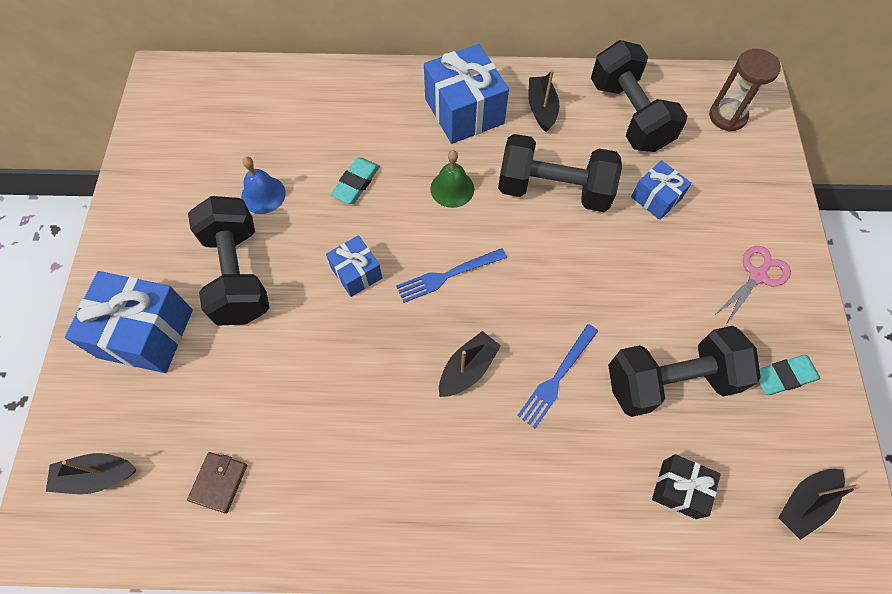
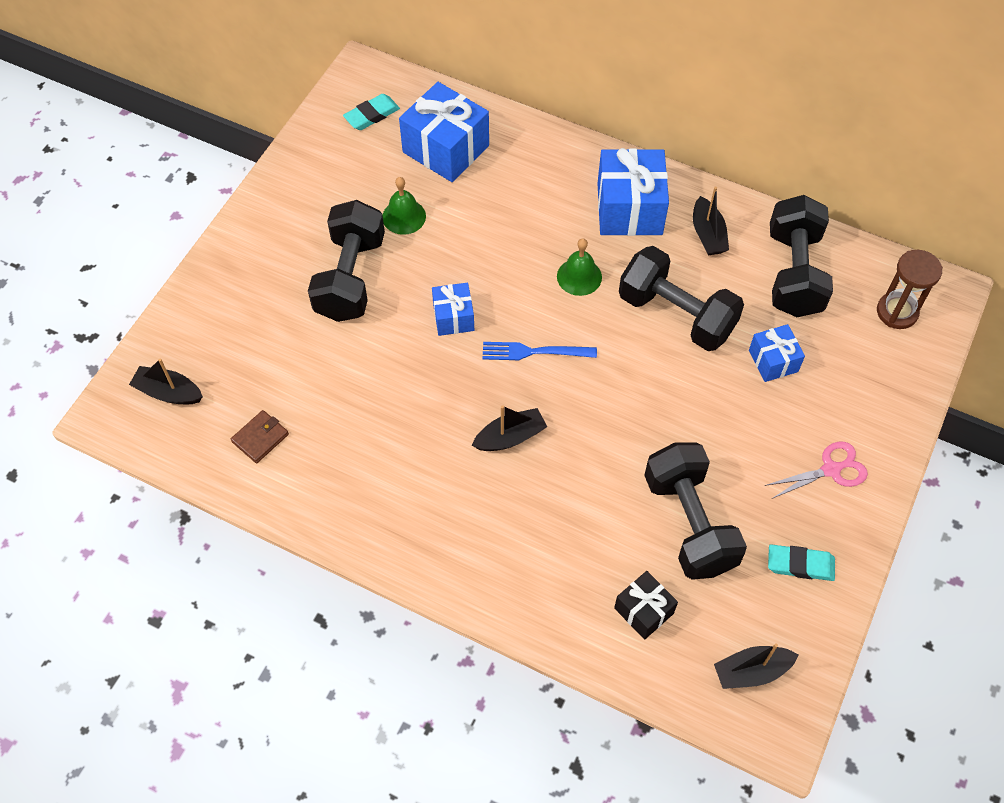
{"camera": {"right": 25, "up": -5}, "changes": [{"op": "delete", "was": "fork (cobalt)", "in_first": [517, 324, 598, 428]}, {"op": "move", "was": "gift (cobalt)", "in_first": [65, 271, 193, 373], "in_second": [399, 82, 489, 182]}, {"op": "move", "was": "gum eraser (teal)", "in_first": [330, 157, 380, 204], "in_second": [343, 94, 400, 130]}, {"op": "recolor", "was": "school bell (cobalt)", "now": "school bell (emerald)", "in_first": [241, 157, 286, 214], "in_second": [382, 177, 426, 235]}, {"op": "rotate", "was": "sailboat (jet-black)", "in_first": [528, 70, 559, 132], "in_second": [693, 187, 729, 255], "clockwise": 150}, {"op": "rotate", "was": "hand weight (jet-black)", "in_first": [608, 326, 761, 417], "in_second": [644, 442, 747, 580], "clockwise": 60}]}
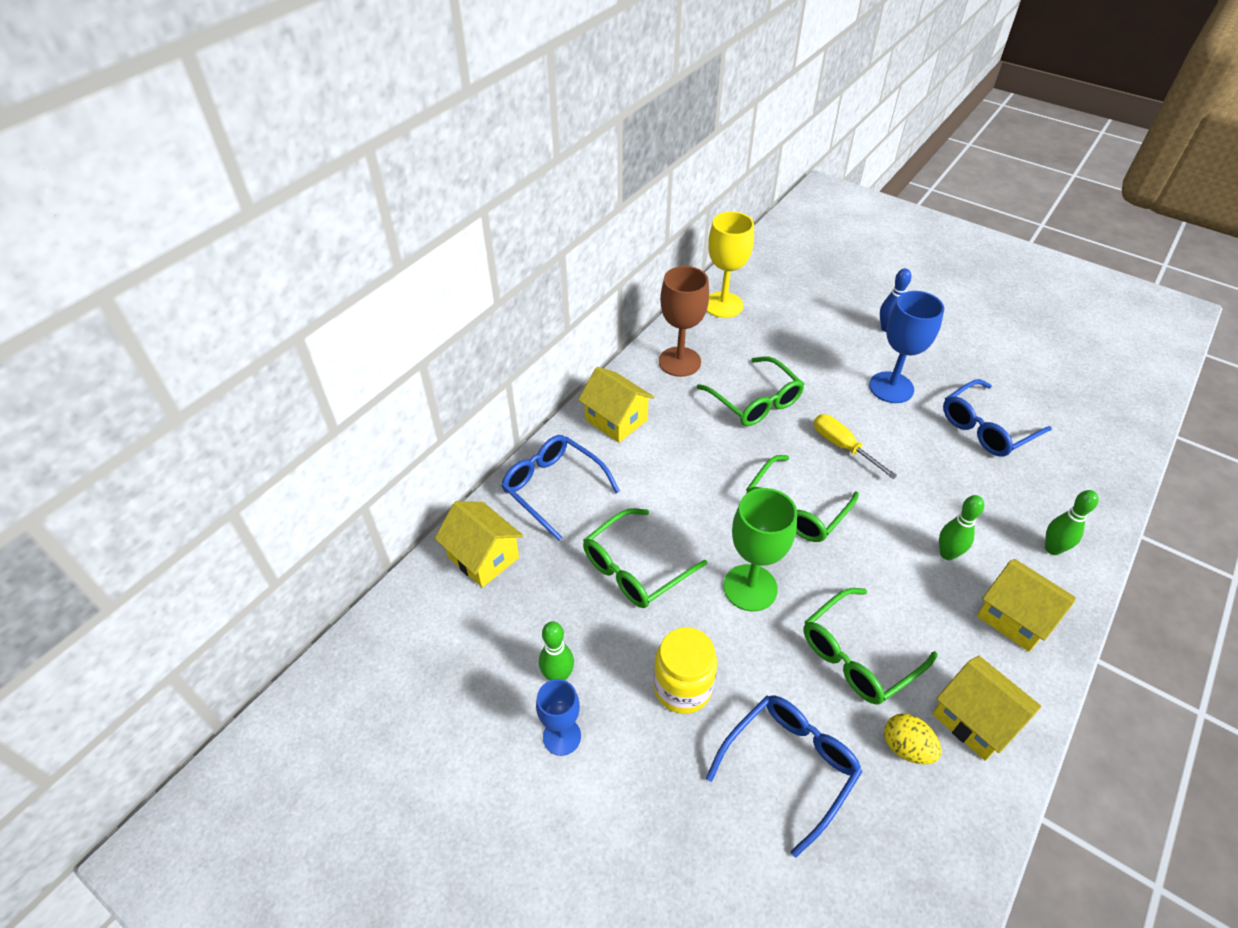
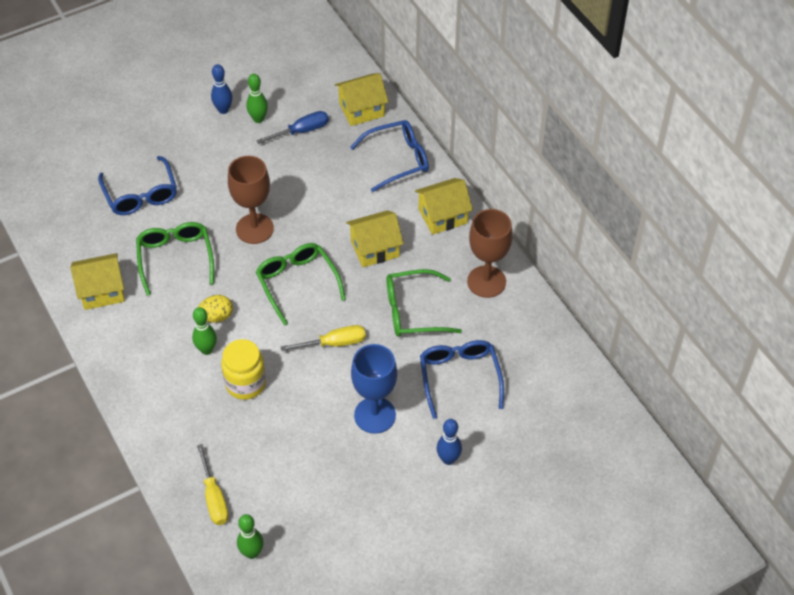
{"camera": {"right": 115, "up": 5}, "changes": [{"op": "delete", "was": "spectacles (emerald)", "in_first": [583, 508, 707, 608]}, {"op": "delete", "was": "chalice (bright yellow)", "in_first": [707, 212, 754, 318]}, {"op": "insert", "now": "screwdriver (bright yellow)", "in_second": [197, 444, 229, 525]}, {"op": "insert", "now": "screwdriver (cobalt)", "in_second": [256, 111, 329, 144]}, {"op": "move", "was": "jam jar (bright yellow)", "in_first": [653, 627, 717, 714], "in_second": [221, 339, 266, 400]}, {"op": "move", "was": "egg (bright yellow)", "in_first": [884, 713, 942, 765], "in_second": [197, 295, 233, 323]}, {"op": "move", "was": "spectacles (cobalt)", "in_first": [943, 379, 1052, 457], "in_second": [420, 340, 504, 419]}, {"op": "move", "was": "cottage (bright yellow)", "in_first": [977, 559, 1076, 652], "in_second": [346, 210, 404, 267]}, {"op": "move", "was": "skittle (emerald)", "in_first": [1045, 490, 1099, 555], "in_second": [237, 514, 264, 559]}, {"op": "replace", "was": "chalice (cobalt)", "now": "skittle (cobalt)", "in_first": [536, 679, 581, 756], "in_second": [211, 64, 232, 114]}, {"op": "recolor", "was": "chalice (emerald)", "now": "chalice (brown)", "in_first": [723, 488, 797, 611], "in_second": [228, 156, 274, 244]}]}
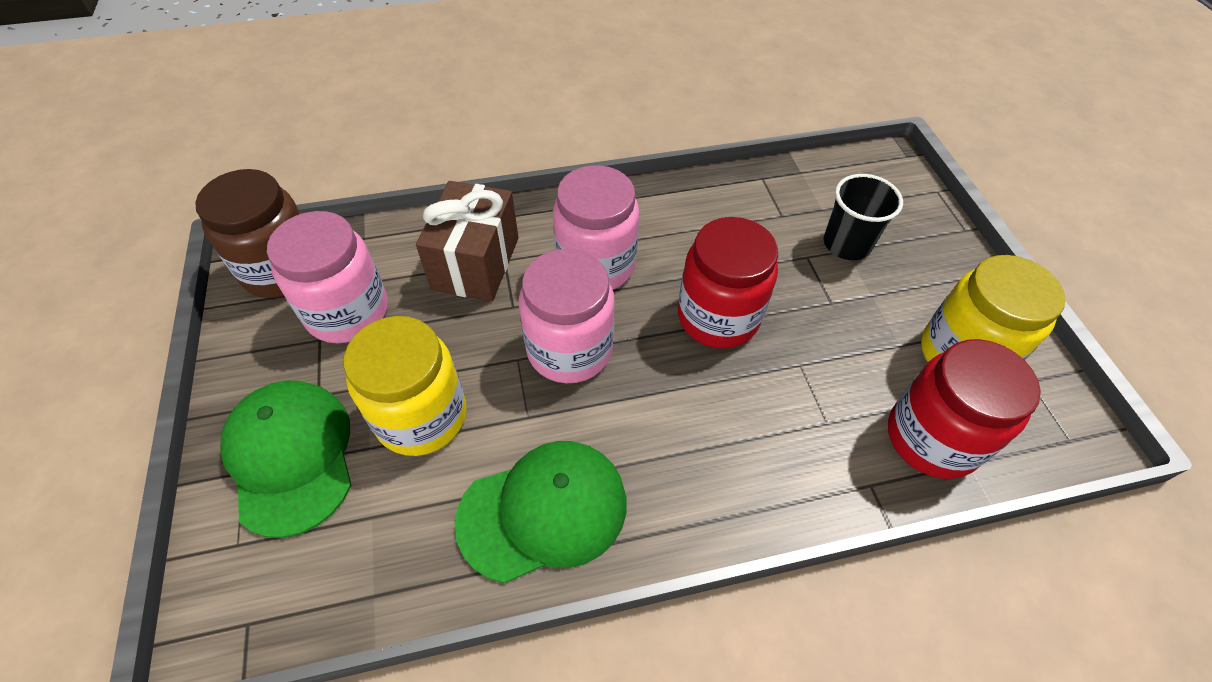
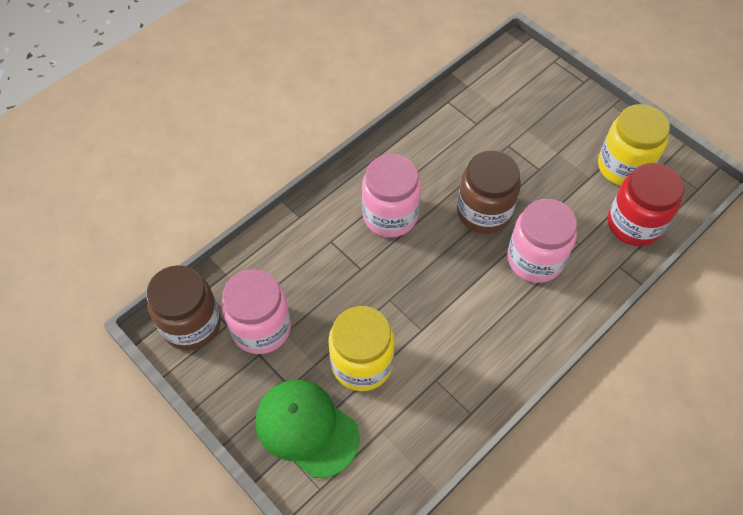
{"camera": {"right": -30, "up": 5}, "changes": [{"op": "delete", "was": "gift (brown)", "in_first": [416, 181, 518, 301]}, {"op": "delete", "was": "peaked cap (emerald)", "in_first": [455, 441, 626, 583]}, {"op": "delete", "was": "beaker (jet-black)", "in_first": [824, 174, 903, 260]}, {"op": "move", "was": "jam jar (pink)", "in_first": [519, 249, 615, 383], "in_second": [507, 199, 577, 283]}, {"op": "recolor", "was": "jam jar (crimson)", "now": "jam jar (brown)", "in_first": [678, 217, 778, 349], "in_second": [457, 150, 521, 234]}]}
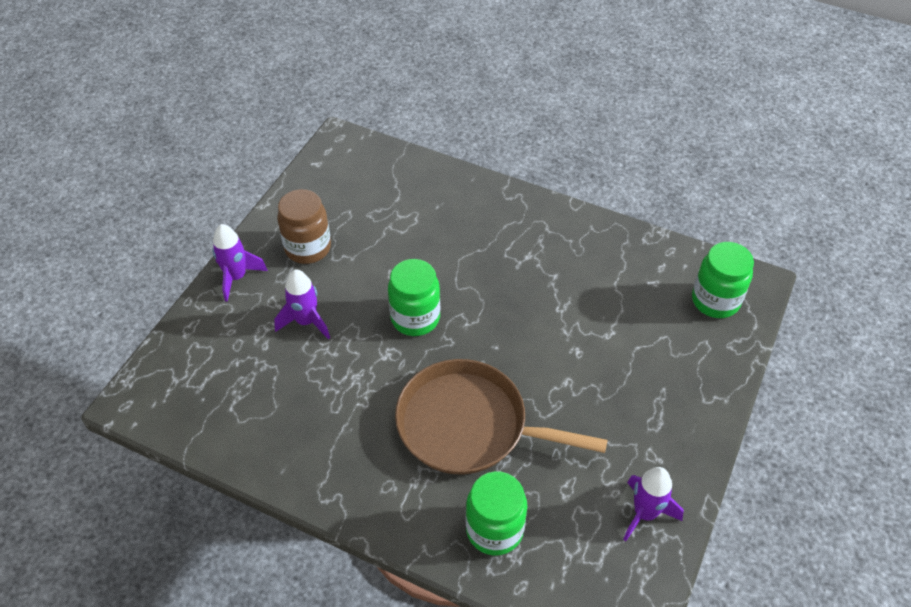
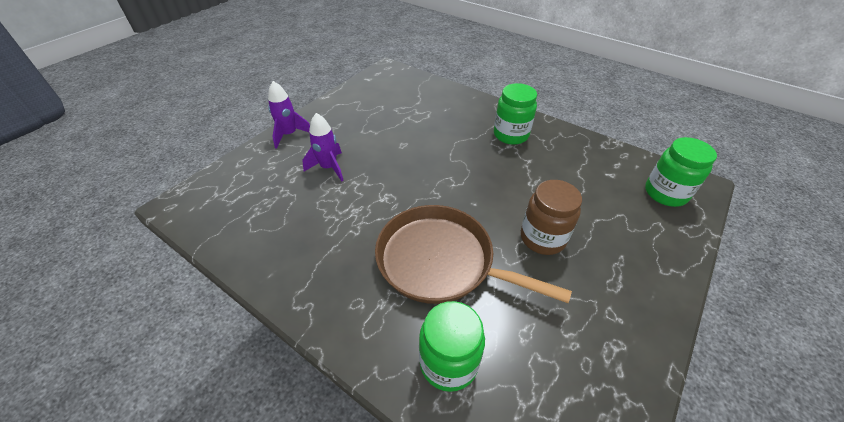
{"camera": {"right": 10, "up": -5}, "changes": [{"op": "delete", "was": "rocket (violet)", "in_first": [623, 467, 684, 541]}, {"op": "move", "was": "jam jar (brown)", "in_first": [277, 189, 331, 264], "in_second": [521, 180, 582, 255]}, {"op": "move", "was": "jam jar (emerald)", "in_first": [388, 259, 440, 336], "in_second": [494, 83, 537, 145]}]}
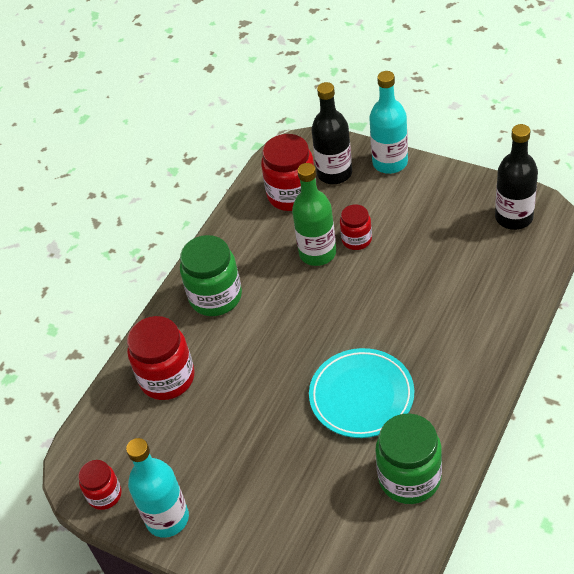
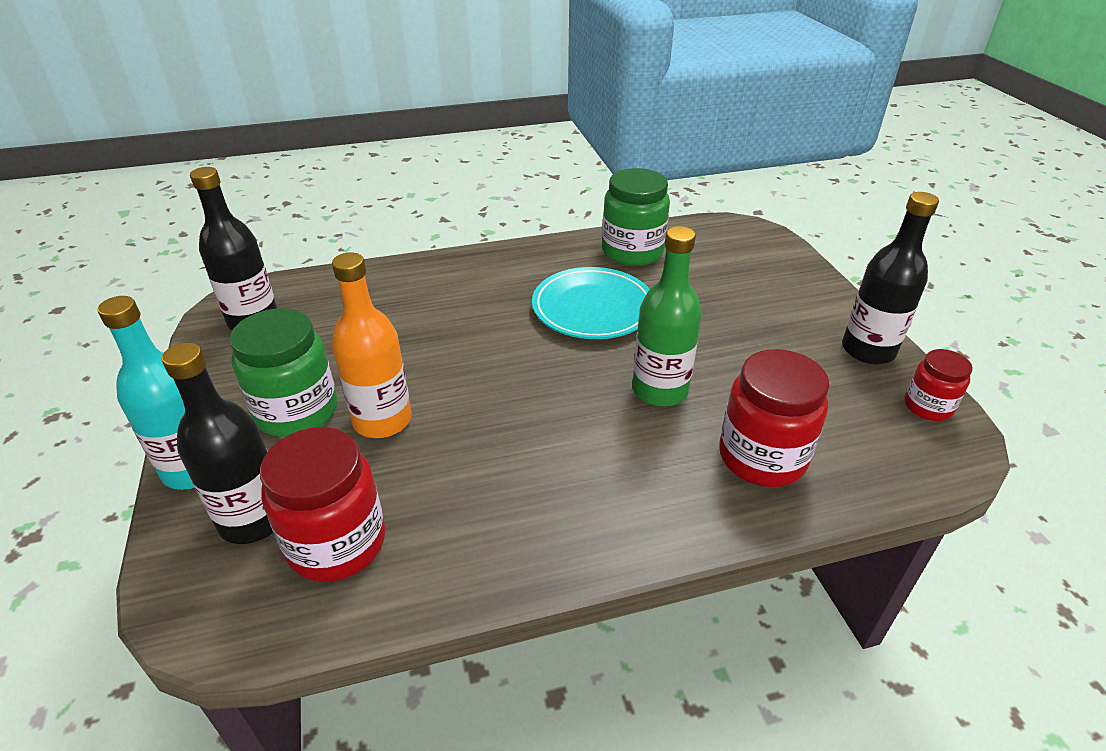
{"camera": {"right": -140, "up": -10}, "changes": [{"op": "move", "was": "jam jar (emerald)", "in_first": [180, 235, 242, 316], "in_second": [230, 308, 337, 437]}, {"op": "move", "was": "flask (emerald)", "in_first": [292, 163, 336, 266], "in_second": [632, 226, 702, 406]}, {"op": "replace", "was": "jam jar (crimson)", "now": "flask (bright orange)", "in_first": [340, 205, 372, 250], "in_second": [332, 252, 412, 438]}, {"op": "recolor", "was": "flask (teal)", "now": "flask (jet-black)", "in_first": [126, 438, 189, 538], "in_second": [842, 192, 939, 364]}]}
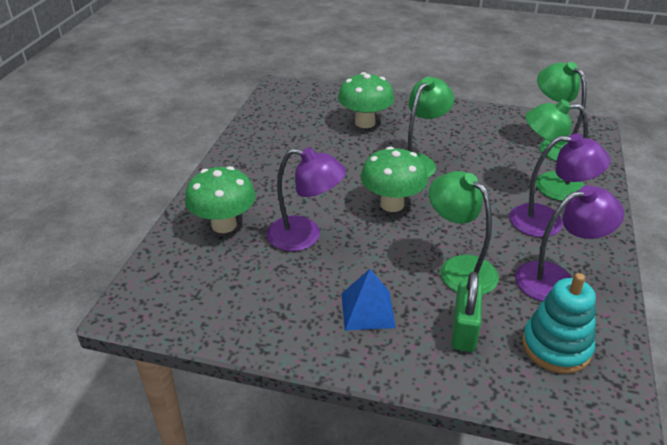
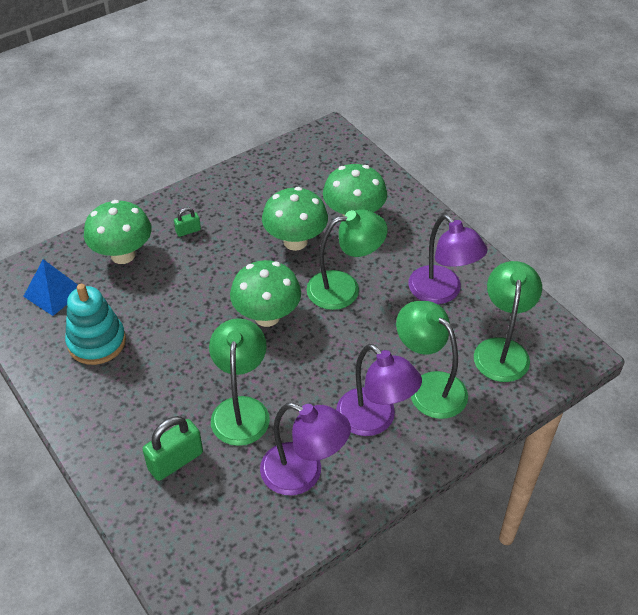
{"camera": {"right": 40, "up": 10}, "changes": [{"op": "insert", "now": "padlock (emerald)", "in_second": [174, 207, 201, 237]}, {"op": "insert", "now": "mushroom (emerald)", "in_second": [262, 187, 328, 251]}, {"op": "move", "was": "lamp (violet)", "in_first": [267, 147, 346, 251], "in_second": [409, 214, 488, 304]}, {"op": "move", "was": "solid pyramid (cobalt)", "in_first": [341, 269, 396, 330], "in_second": [23, 259, 78, 316]}, {"op": "move", "was": "stacking rings (teal)", "in_first": [522, 273, 596, 374], "in_second": [65, 284, 126, 365]}]}
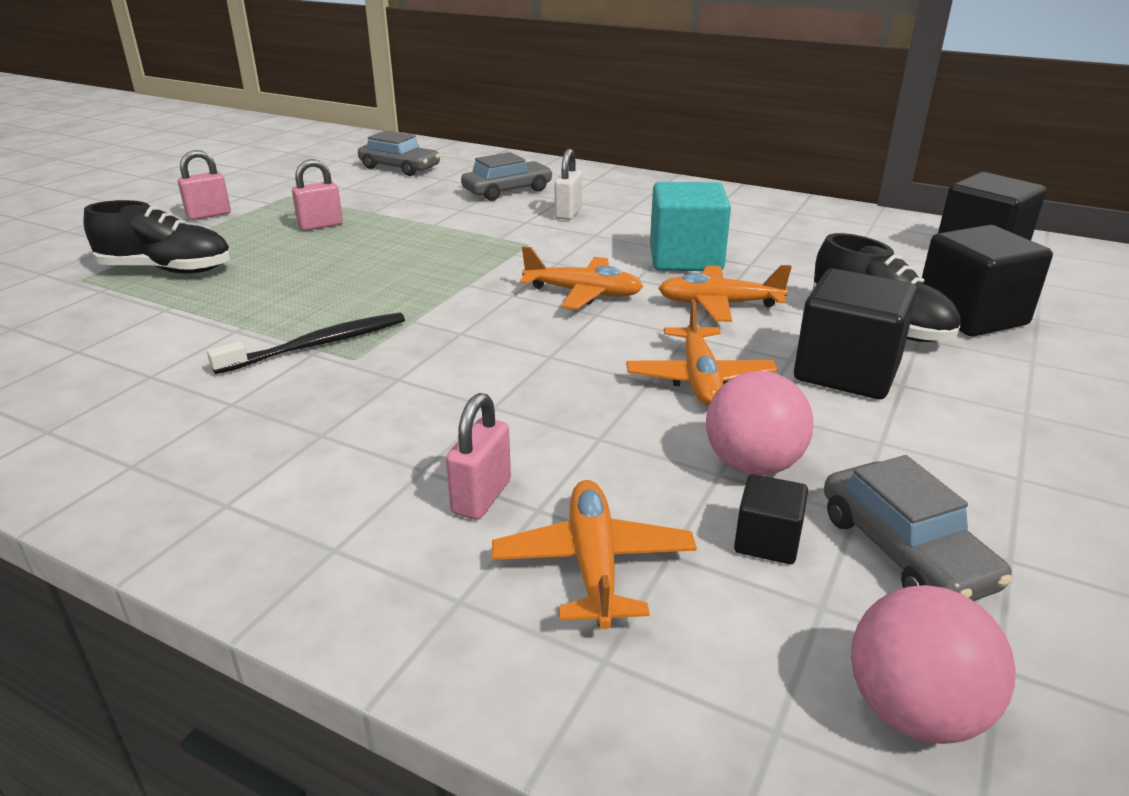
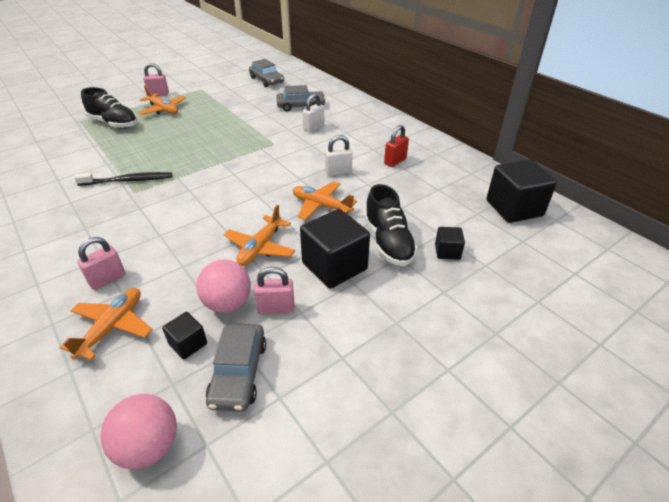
{"camera": {"right": 25, "up": 10}, "changes": [{"op": "insert", "now": "padlock (crimson)", "in_second": [384, 125, 409, 167]}, {"op": "move", "was": "padlock (pink)", "in_first": [292, 159, 343, 231], "in_second": [254, 267, 295, 314]}, {"op": "move", "was": "plane (bright orange)", "in_first": [520, 246, 643, 310], "in_second": [138, 86, 186, 115]}, {"op": "replace", "was": "block (teal)", "now": "padlock (snow-white)", "in_first": [650, 182, 731, 271], "in_second": [325, 135, 353, 176]}, {"op": "resize", "was": "block (jet-black)", "in_first": [922, 225, 1053, 337], "in_second": [435, 227, 465, 260], "ratio": 0.49}]}
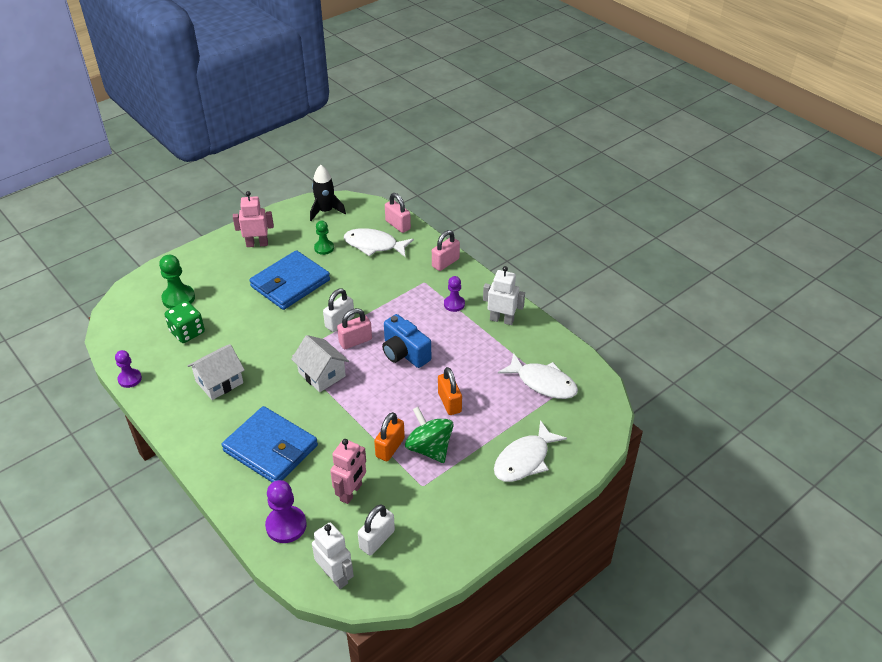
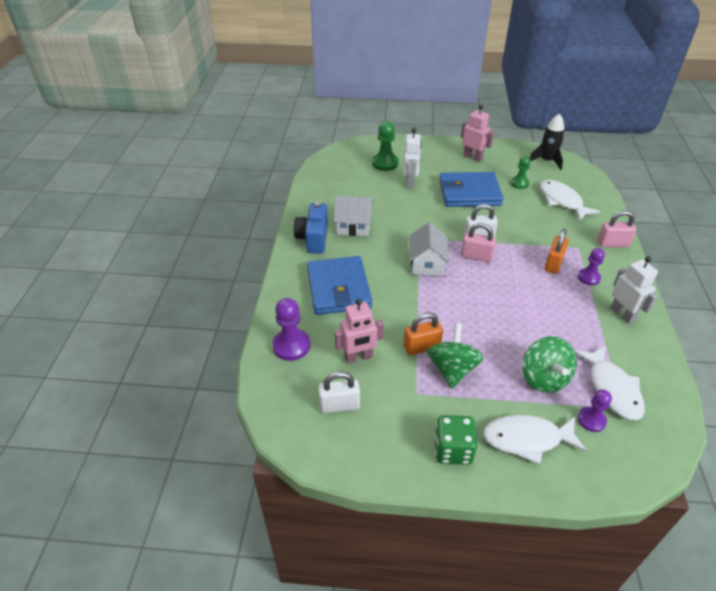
{"camera": {"right": 45, "up": 0}, "changes": [{"op": "delete", "was": "padlock (pink)", "in_first": [385, 193, 411, 233]}, {"op": "insert", "now": "whirligig (emerald)", "in_second": [522, 336, 577, 393]}, {"op": "move", "was": "game pawn (violet)", "in_first": [115, 350, 142, 388], "in_second": [578, 389, 612, 432]}, {"op": "move", "was": "dice (emerald)", "in_first": [165, 301, 205, 343], "in_second": [434, 415, 477, 465]}, {"op": "move", "was": "robot (snow-white)", "in_first": [312, 523, 354, 589], "in_second": [403, 128, 421, 188]}, {"op": "move", "was": "camera (cobalt)", "in_first": [382, 314, 431, 368], "in_second": [294, 202, 328, 254]}, {"op": "move", "was": "padlock (bright orange)", "in_first": [438, 367, 462, 415], "in_second": [545, 229, 569, 274]}]}
